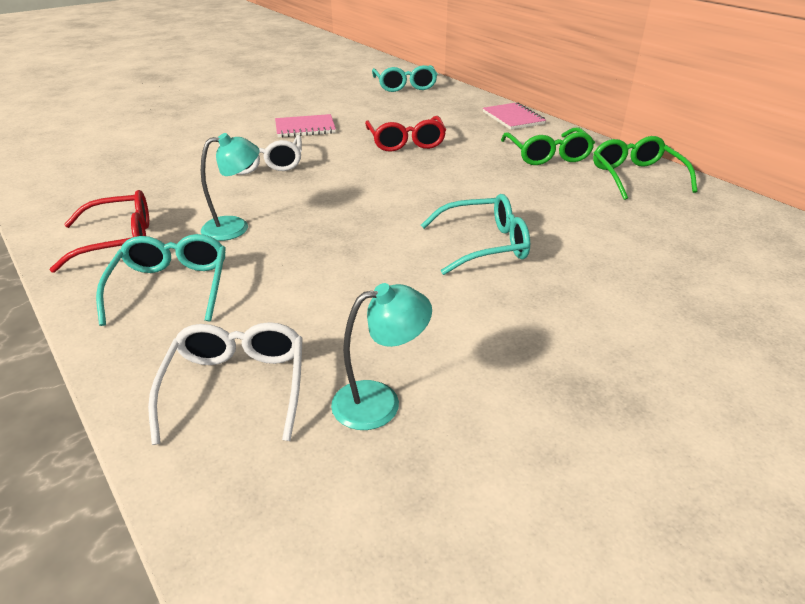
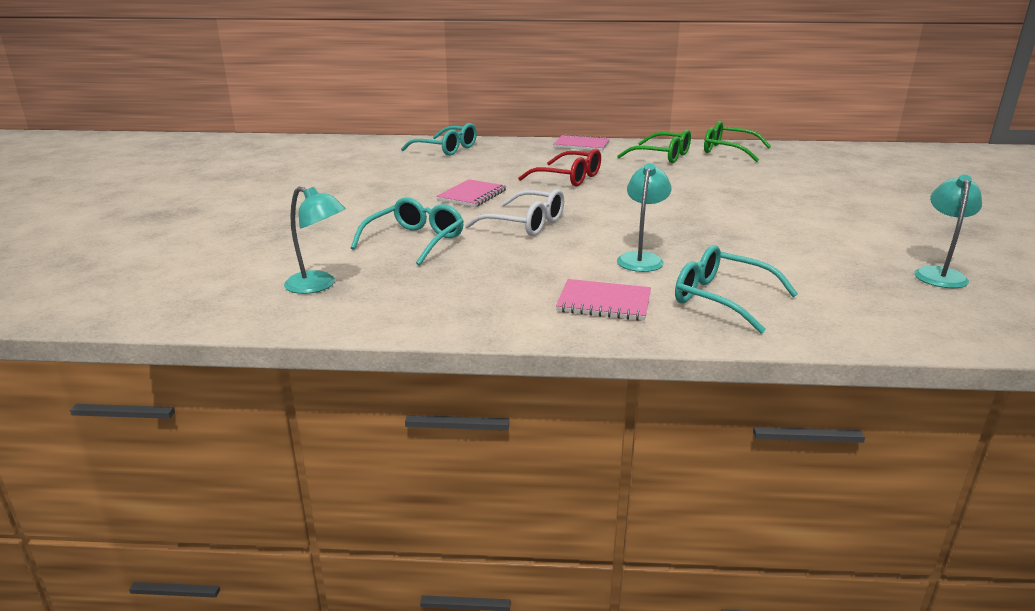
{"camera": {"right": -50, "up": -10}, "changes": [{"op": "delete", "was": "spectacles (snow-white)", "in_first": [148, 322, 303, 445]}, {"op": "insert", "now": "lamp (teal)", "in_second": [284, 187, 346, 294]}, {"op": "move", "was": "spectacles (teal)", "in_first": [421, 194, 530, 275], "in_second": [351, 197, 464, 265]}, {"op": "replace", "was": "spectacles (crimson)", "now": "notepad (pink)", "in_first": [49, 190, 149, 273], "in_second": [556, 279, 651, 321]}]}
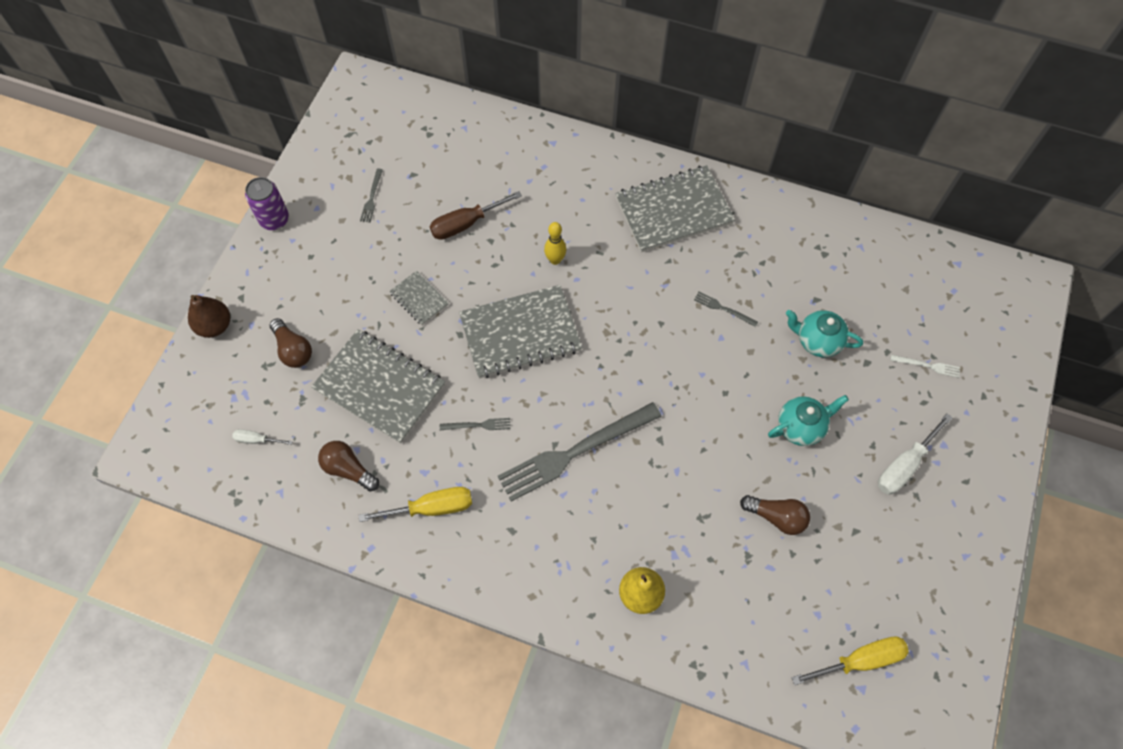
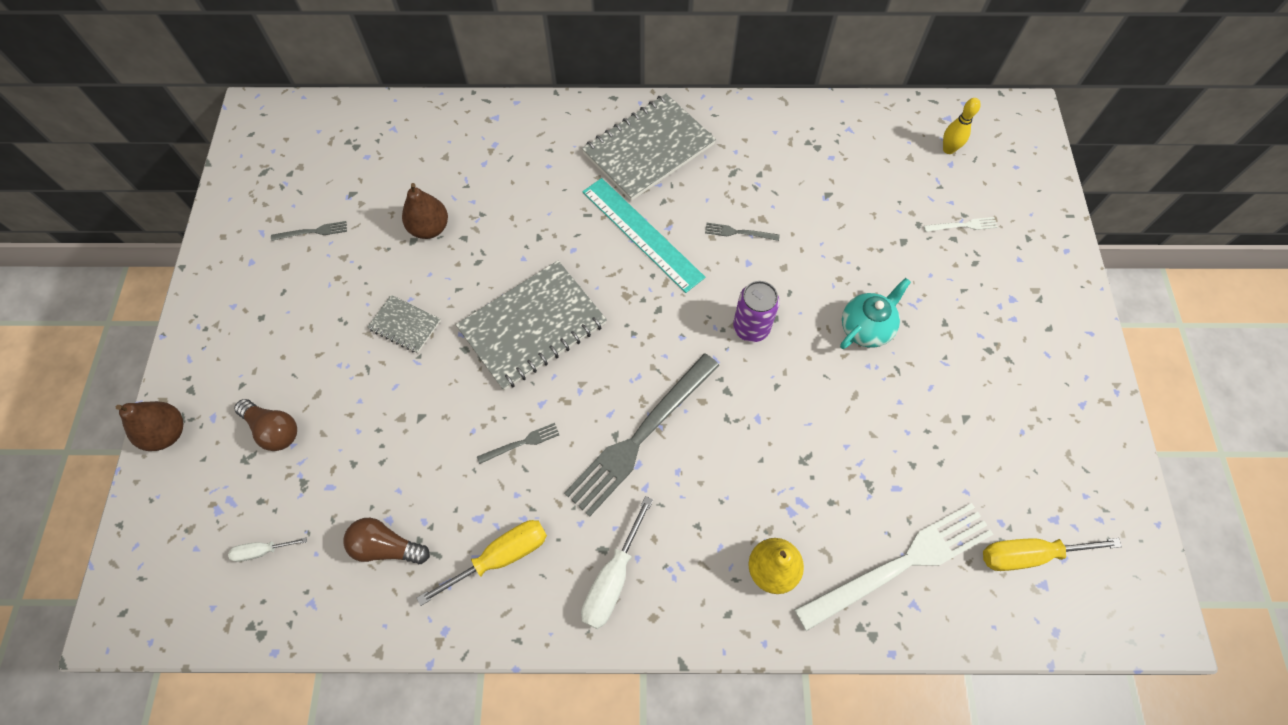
{"camera": {"right": -20, "up": 0}, "changes": [{"op": "delete", "was": "notepad (ash-grey)", "in_first": [311, 329, 445, 444]}, {"op": "delete", "was": "bulb (brown)", "in_first": [740, 495, 810, 535]}, {"op": "delete", "was": "teapot (teal)", "in_first": [786, 310, 863, 357]}, {"op": "insert", "now": "ruler (teal)", "in_second": [582, 178, 705, 293]}, {"op": "insert", "now": "fork (snow-white)", "in_second": [794, 503, 994, 631]}, {"op": "move", "was": "can (violet)", "in_first": [245, 177, 289, 230], "in_second": [733, 281, 780, 342]}, {"op": "move", "was": "skittle (bright yellow)", "in_first": [544, 222, 566, 265], "in_second": [943, 98, 981, 154]}, {"op": "move", "was": "screwdriver (snow-white)", "in_first": [878, 413, 953, 495], "in_second": [581, 496, 653, 629]}, {"op": "replace", "was": "screwdriver (brown)", "now": "pear (brown)", "in_first": [430, 191, 522, 240], "in_second": [402, 183, 448, 239]}, {"op": "rotate", "was": "fork (ash-grey)", "in_first": [360, 168, 383, 223], "in_second": [271, 221, 347, 241], "clockwise": -90}, {"op": "rotate", "was": "screwdriver (bright yellow)", "in_first": [792, 637, 909, 685], "in_second": [983, 538, 1122, 571], "clockwise": -150}]}
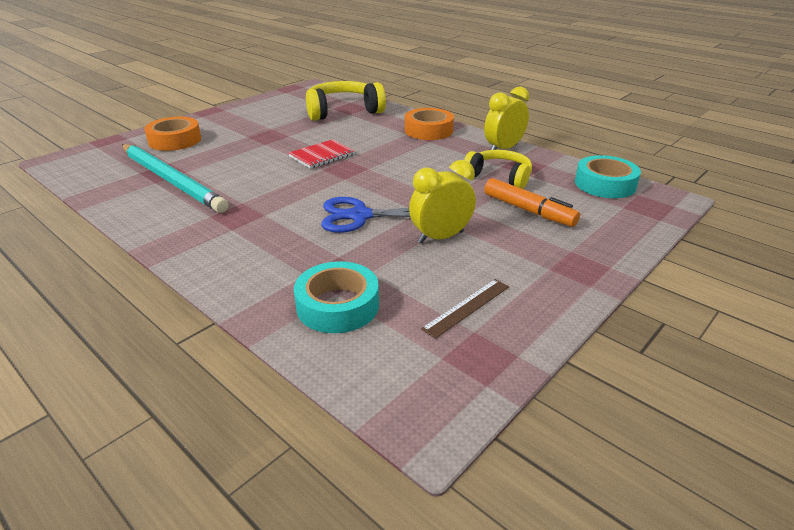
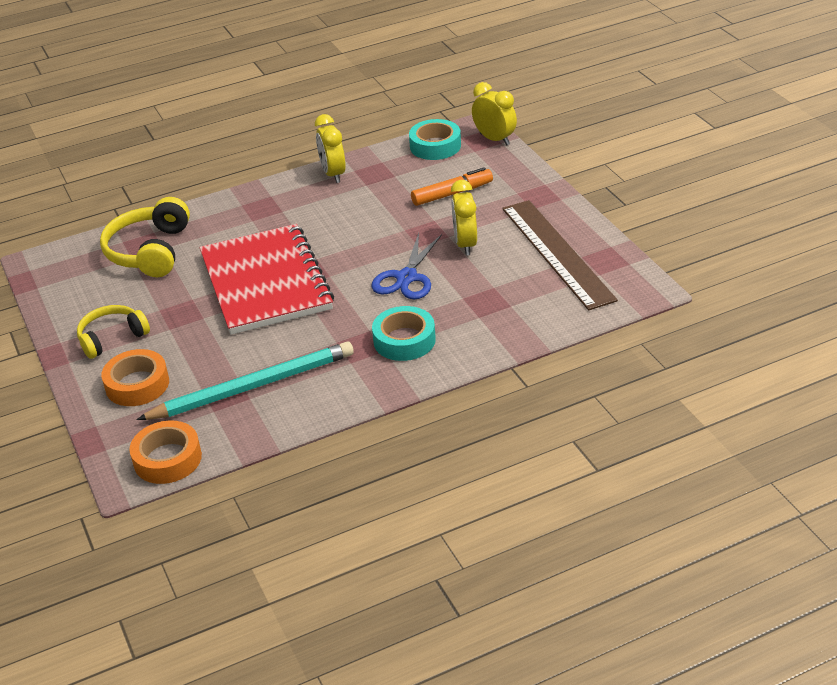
{"camera": {"right": -65, "up": 5}, "changes": [{"op": "insert", "now": "clock (bright yellow)", "in_second": [472, 82, 517, 145]}, {"op": "move", "was": "tape (teal)", "in_first": [294, 261, 379, 333], "in_second": [372, 306, 436, 361]}, {"op": "move", "was": "tape (bright orange)", "in_first": [405, 108, 454, 140], "in_second": [130, 421, 202, 484]}, {"op": "move", "was": "headphones (bright yellow)", "in_first": [464, 150, 532, 189], "in_second": [77, 305, 150, 359]}, {"op": "resize", "was": "notepad (crimson)", "in_first": [289, 139, 355, 169], "in_second": [200, 224, 334, 335], "ratio": 2.42}, {"op": "resize", "was": "ruler (brown)", "in_first": [421, 279, 509, 339], "in_second": [502, 200, 618, 310], "ratio": 2.38}]}
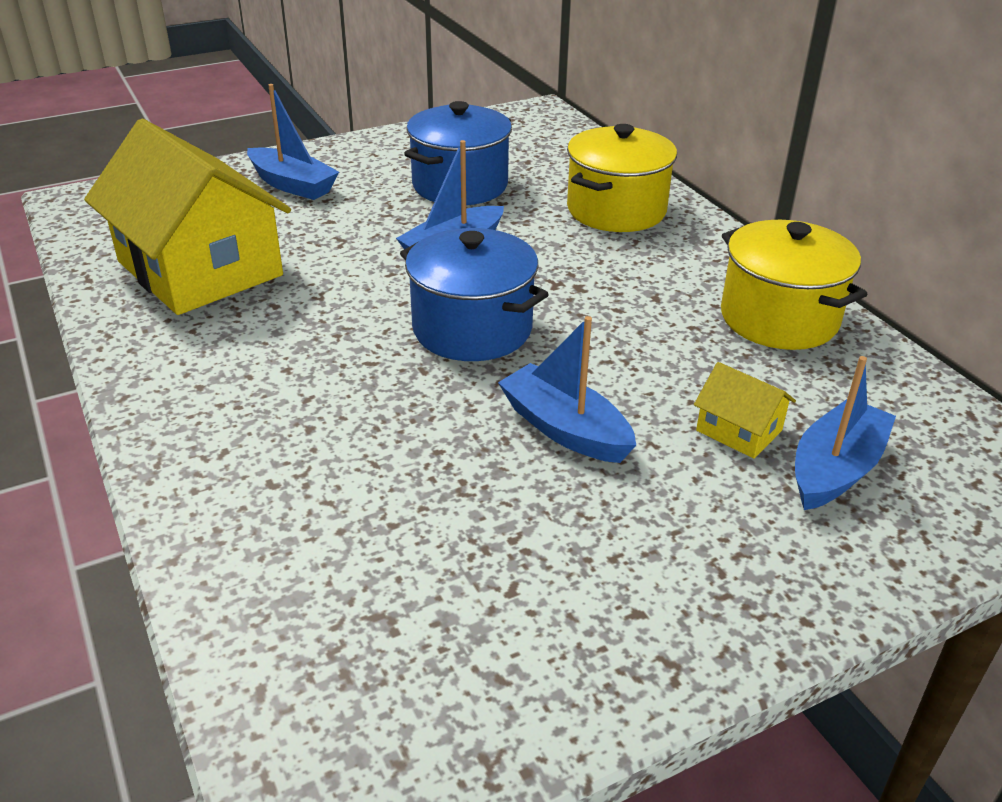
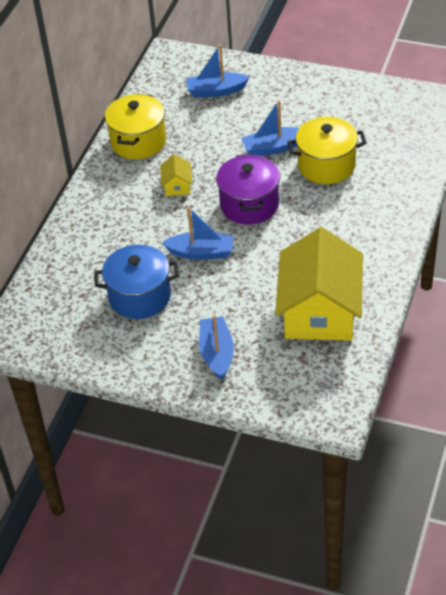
{"camera": {"right": -130, "up": 10}, "changes": [{"op": "move", "was": "cooking pot (bright yellow)", "in_first": [567, 124, 677, 232], "in_second": [287, 117, 367, 184]}, {"op": "move", "was": "cottage (bright yellow)", "in_first": [694, 362, 796, 459], "in_second": [160, 154, 192, 196]}, {"op": "recolor", "was": "cooking pot (cobalt)", "now": "cooking pot (violet)", "in_first": [400, 228, 549, 361], "in_second": [216, 154, 280, 225]}, {"op": "rotate", "was": "sailboat (cobalt)", "in_first": [498, 316, 636, 463], "in_second": [241, 100, 299, 156], "clockwise": 75}]}
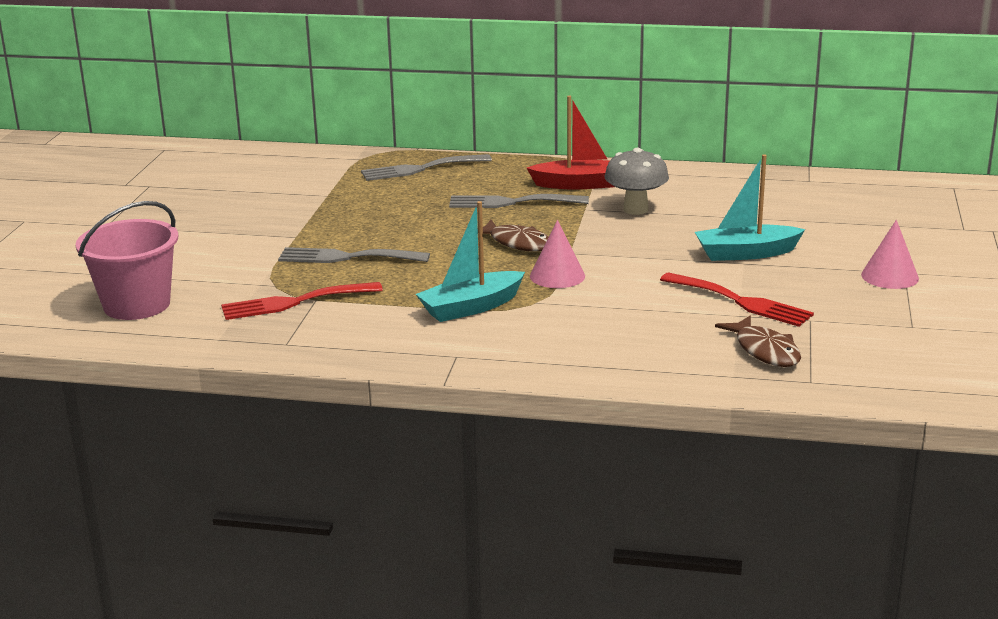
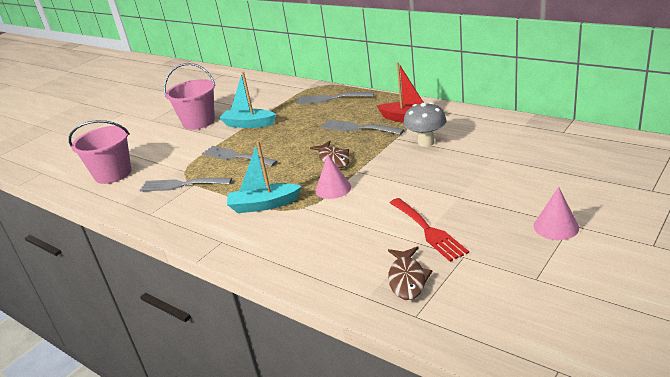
{"camera": {"right": 30, "up": 5}, "changes": [{"op": "insert", "now": "sand bucket (pink)", "in_second": [164, 63, 215, 130]}, {"op": "move", "was": "sailboat (teal)", "in_first": [695, 155, 805, 261], "in_second": [219, 72, 276, 128]}, {"op": "recolor", "was": "fork (crimson)", "now": "fork (ash-grey)", "in_first": [221, 282, 383, 320], "in_second": [140, 178, 232, 192]}]}
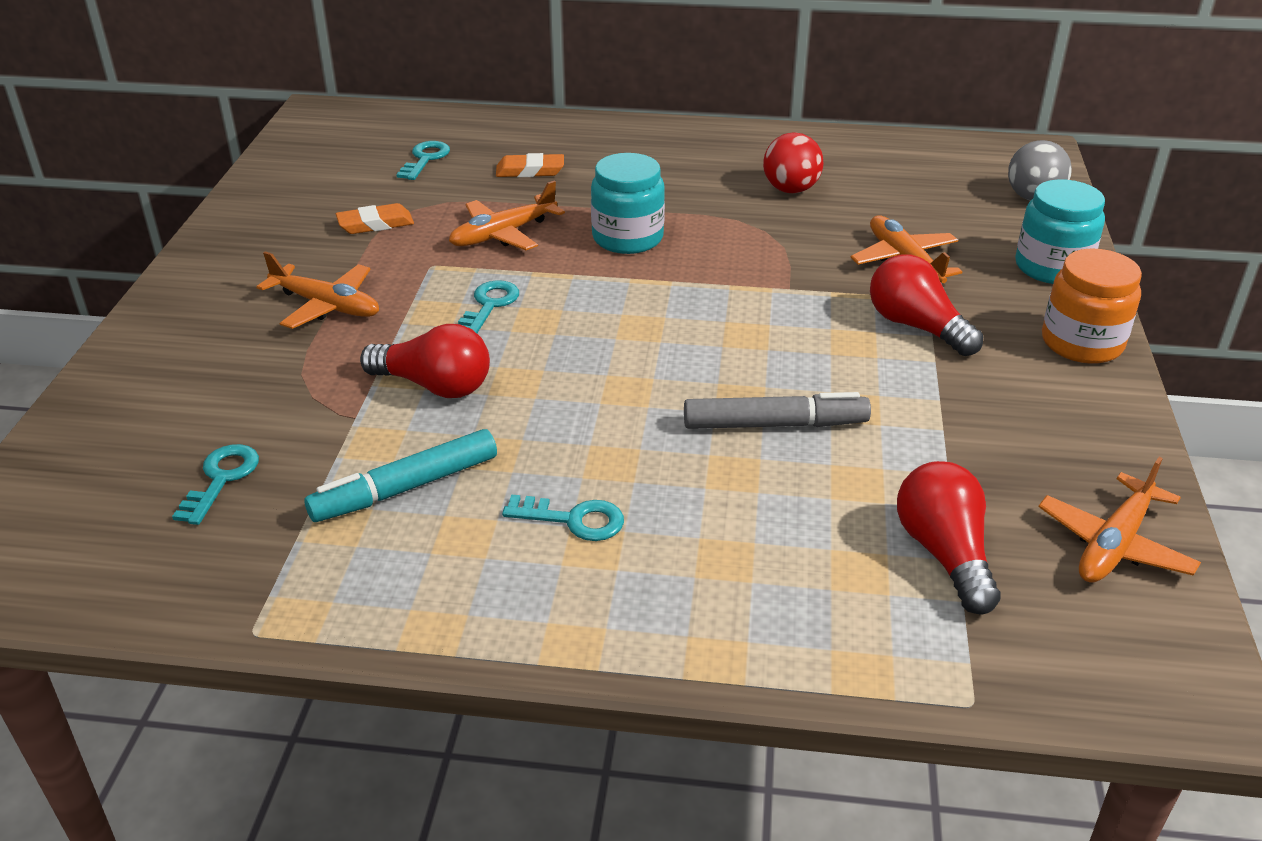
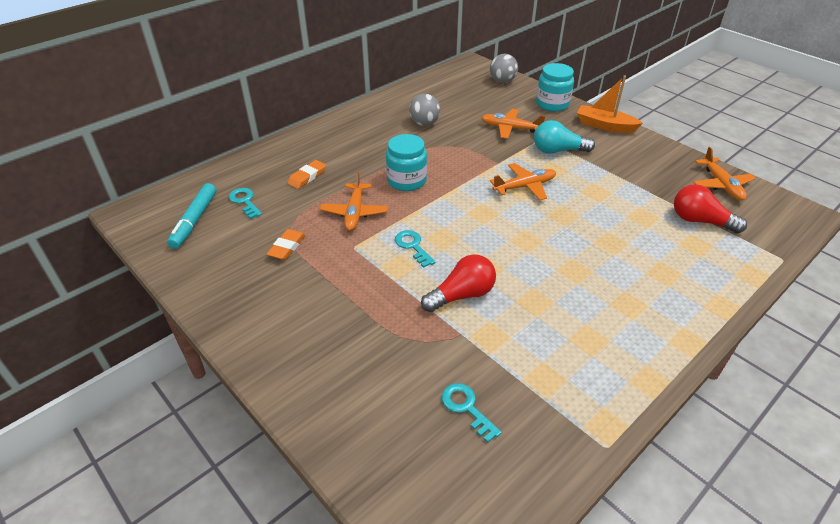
{"camera": {"right": -50, "up": 5}, "changes": [{"op": "delete", "was": "door key (teal)", "in_first": [502, 494, 624, 541]}, {"op": "delete", "was": "marker (ash-grey)", "in_first": [684, 392, 871, 429]}, {"op": "move", "was": "plane (bright orange)", "in_first": [257, 251, 379, 329], "in_second": [490, 163, 556, 200]}, {"op": "move", "was": "marker (teal)", "in_first": [304, 429, 497, 522], "in_second": [167, 183, 216, 249]}, {"op": "replace", "was": "jam jar (bright orange)", "now": "sailboat (bright orange)", "in_first": [1042, 248, 1142, 364], "in_second": [577, 75, 643, 133]}, {"op": "recolor", "was": "ball (crimson)", "now": "ball (ash-grey)", "in_first": [763, 132, 823, 193], "in_second": [409, 94, 440, 126]}, {"op": "recolor", "was": "bulb (crimson)", "now": "bulb (teal)", "in_first": [870, 254, 983, 356], "in_second": [534, 120, 595, 154]}]}
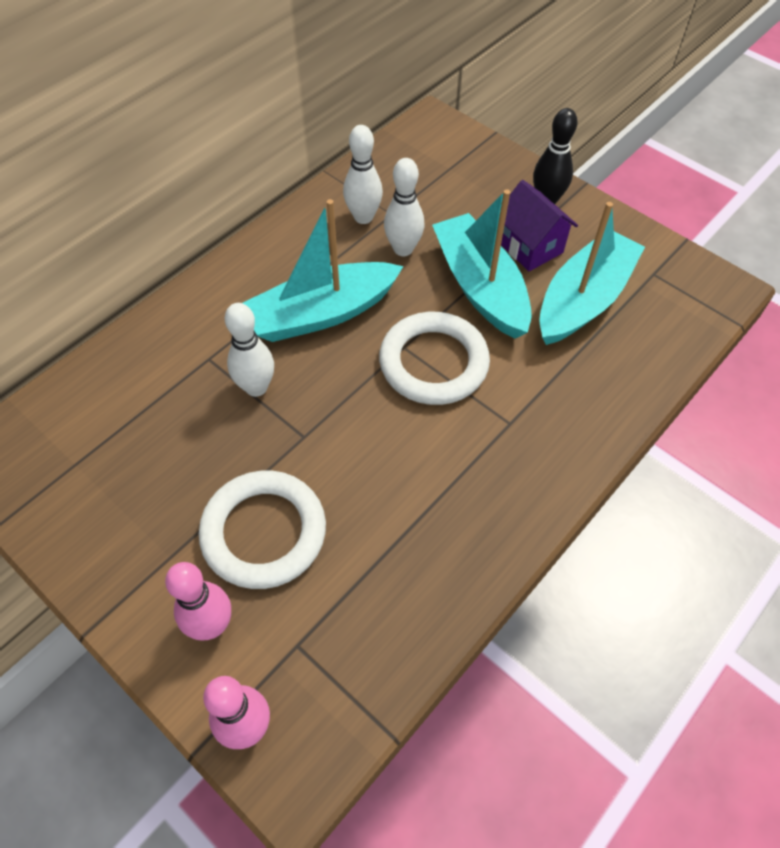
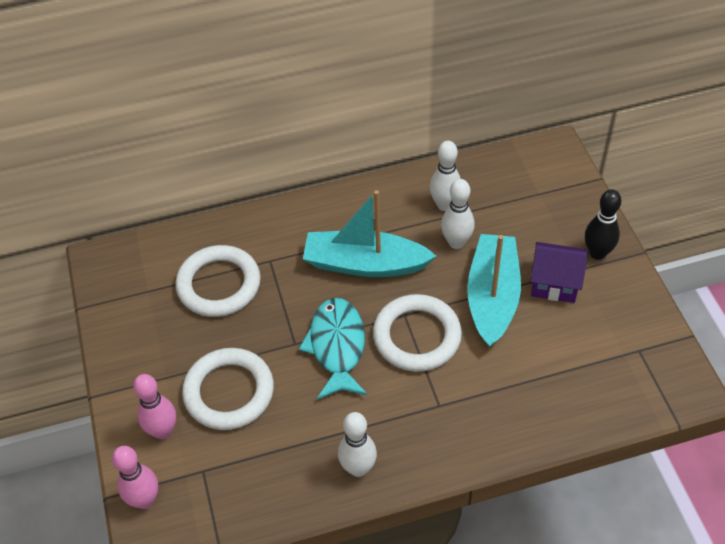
{"camera": {"right": 35, "up": -5}, "changes": [{"op": "delete", "was": "sailboat (teal)", "in_first": [539, 202, 645, 345]}, {"op": "insert", "now": "hoop (snow-white)", "in_second": [175, 245, 261, 317]}, {"op": "insert", "now": "fish (teal)", "in_second": [299, 298, 367, 400]}, {"op": "move", "was": "skittle (snow-white)", "in_first": [225, 303, 274, 397], "in_second": [338, 412, 377, 477]}, {"op": "rotate", "was": "cottage (violet)", "in_first": [501, 180, 578, 271], "in_second": [530, 242, 588, 303], "clockwise": -75}]}
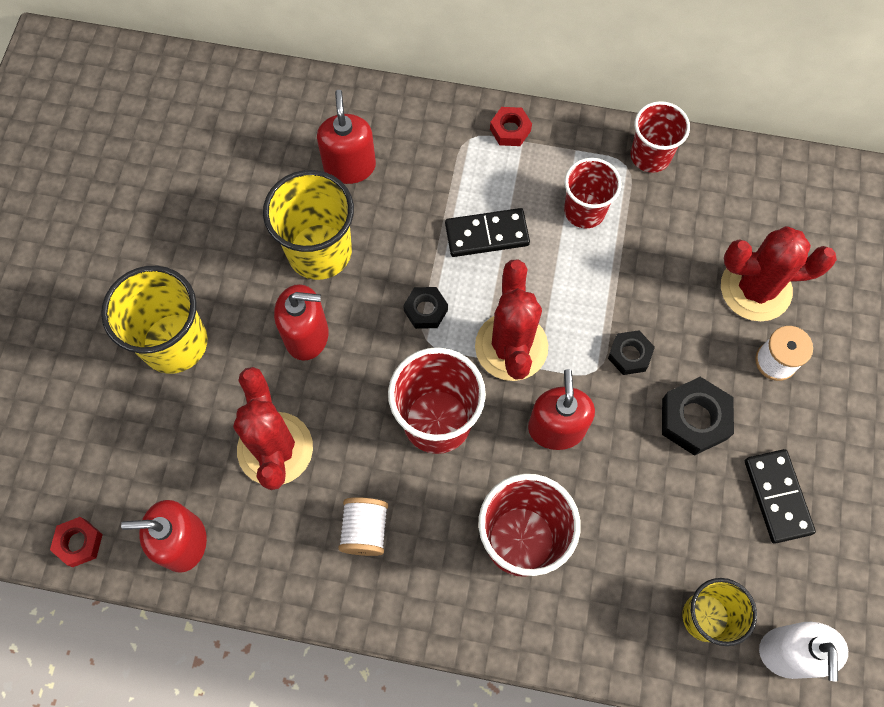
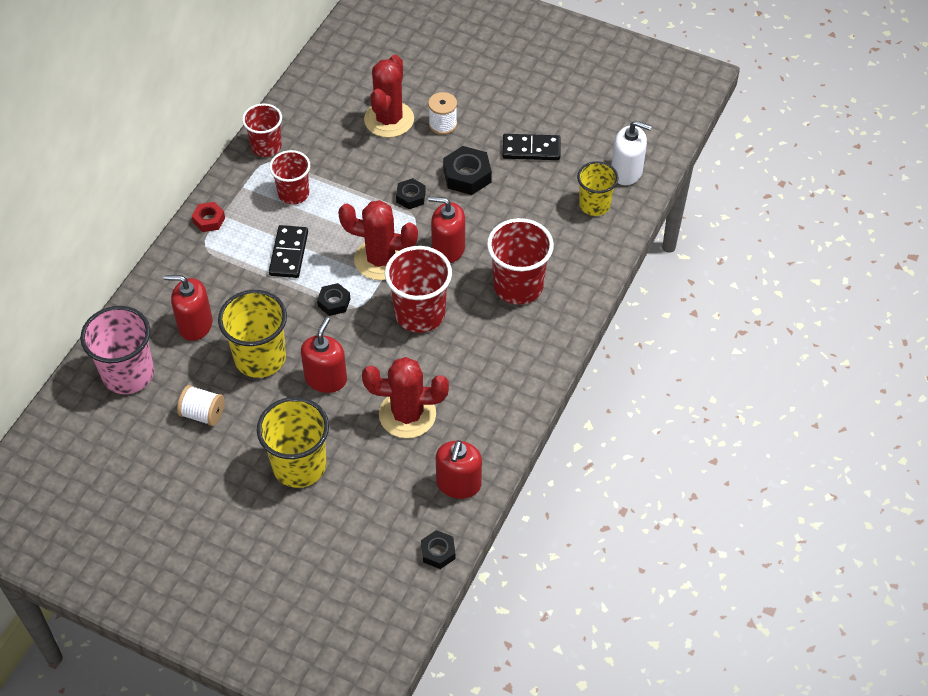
{"camera": {"right": -75, "up": -15}, "changes": [{"op": "insert", "now": "beaker (pink)", "in_second": [80, 306, 154, 394]}, {"op": "move", "was": "bobbin (snow-white)", "in_first": [338, 497, 388, 556], "in_second": [177, 385, 224, 426]}, {"op": "recolor", "was": "nut (crimson)", "now": "nut (jet-black)", "in_first": [50, 517, 103, 567], "in_second": [421, 530, 455, 569]}]}
